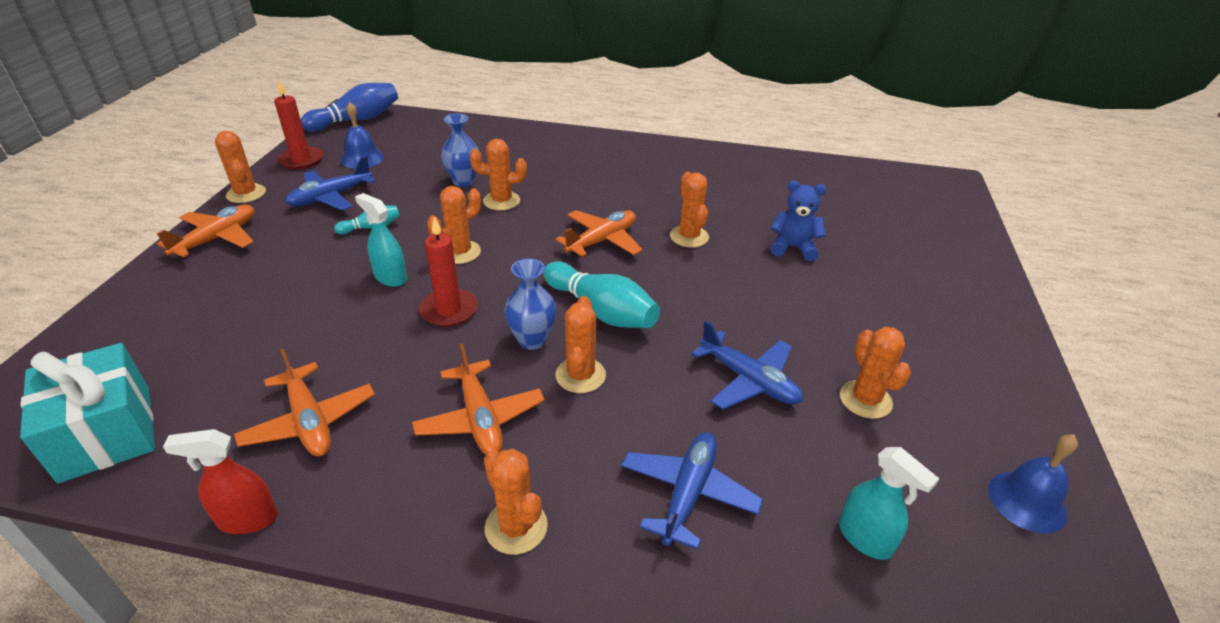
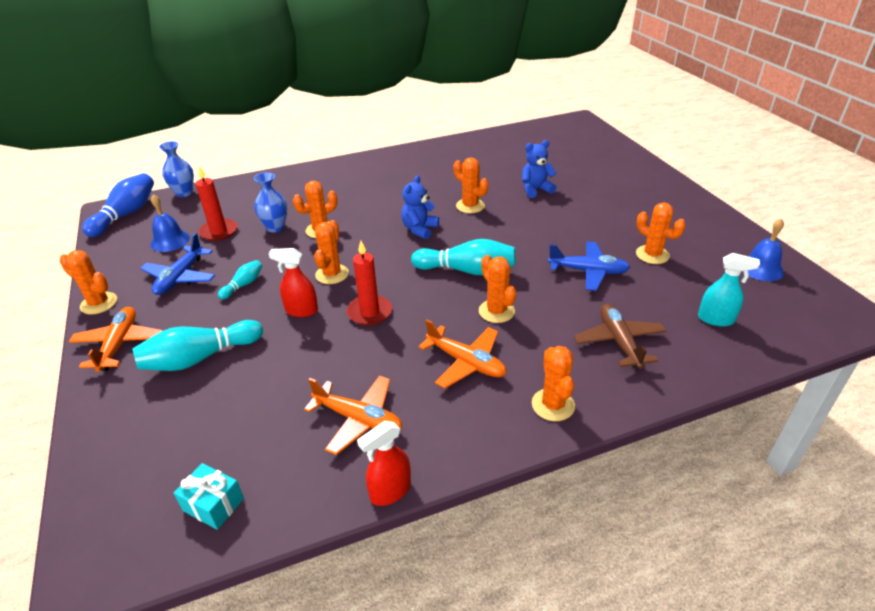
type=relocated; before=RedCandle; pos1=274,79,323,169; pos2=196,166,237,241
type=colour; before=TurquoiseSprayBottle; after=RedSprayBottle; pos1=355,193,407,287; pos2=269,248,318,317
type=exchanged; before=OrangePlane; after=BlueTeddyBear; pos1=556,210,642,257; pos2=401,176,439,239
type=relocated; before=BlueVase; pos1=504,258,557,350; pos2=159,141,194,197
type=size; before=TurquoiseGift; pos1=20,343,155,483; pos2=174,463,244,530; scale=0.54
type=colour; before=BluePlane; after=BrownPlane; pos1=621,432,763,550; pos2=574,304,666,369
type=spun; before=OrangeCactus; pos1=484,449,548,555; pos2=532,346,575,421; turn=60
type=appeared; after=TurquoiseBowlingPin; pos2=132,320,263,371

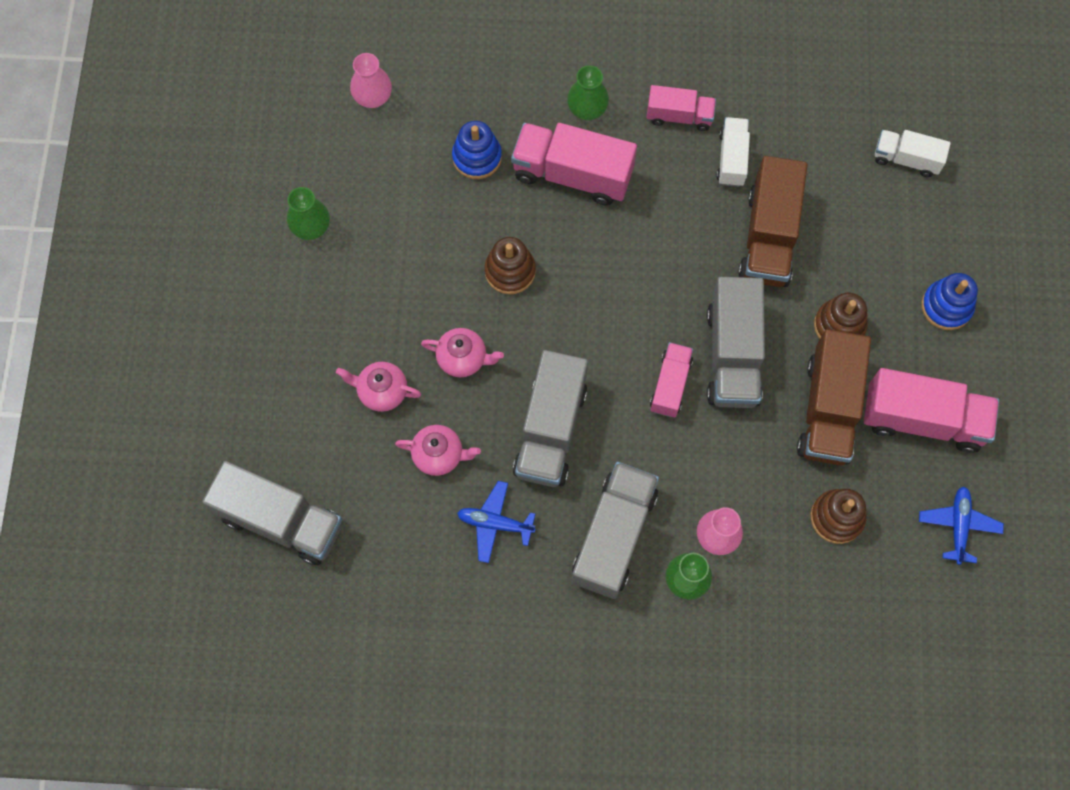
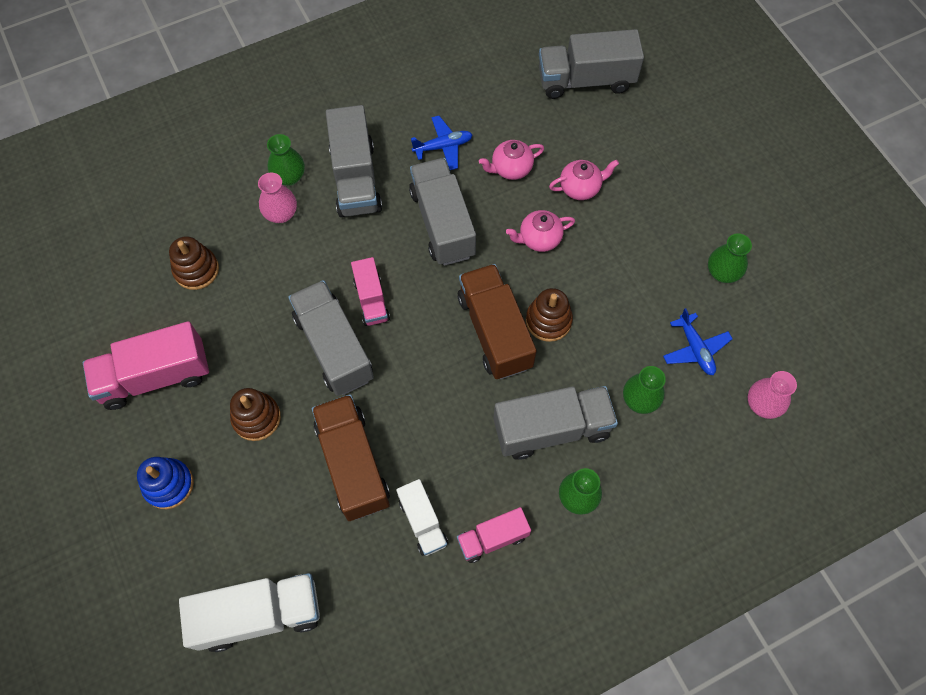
type=exchanged; before=BlueStackingToy; after=GreenVase; pos1=452,121,502,179; pos2=623,366,666,414
type=colour; before=PinkTruck; after=GreyTruck; pos1=511,123,637,205; pos2=493,386,618,460
type=size; before=WhiteTruck; pos1=875,130,951,177; pos2=179,573,320,652; scale=1.73
type=relocated; before=BrownTruck; pos1=797,329,871,465; pos2=458,264,537,379
type=relocated; before=BluePlane; pos1=919,486,1004,565; pos2=663,308,733,375

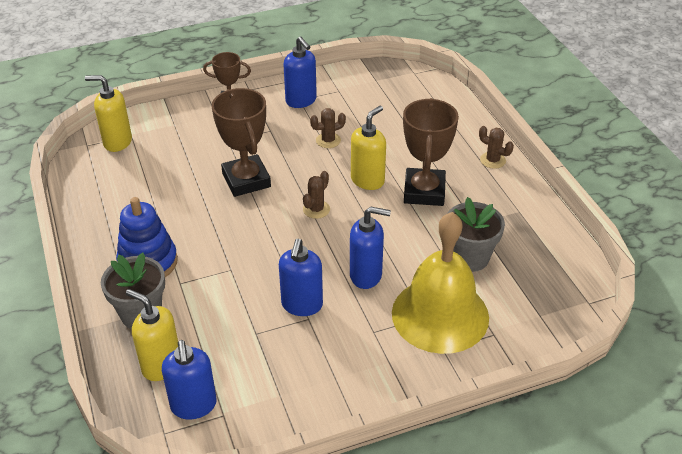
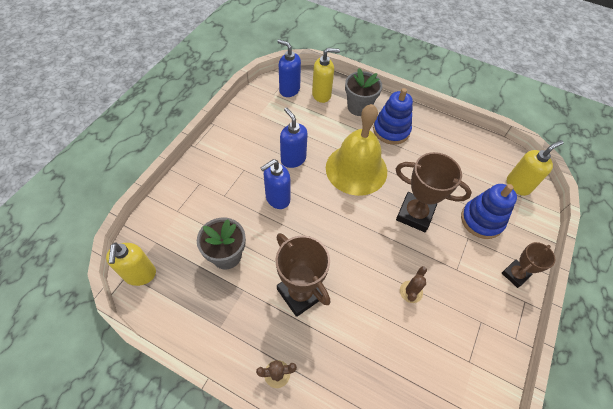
type=missing; before=BlueSoapDispenser; pos1=283,37,317,108
type=relocated; before=YellowSoapDispenser; pos1=351,106,386,190; pos2=106,242,156,286
type=missing; before=BrownCactus; pos1=303,171,330,219
type=relocated; before=YellowBell; pos1=392,212,489,354; pos2=326,104,387,196
type=appeared; after=BlueStackingToy; pos2=461,184,517,239

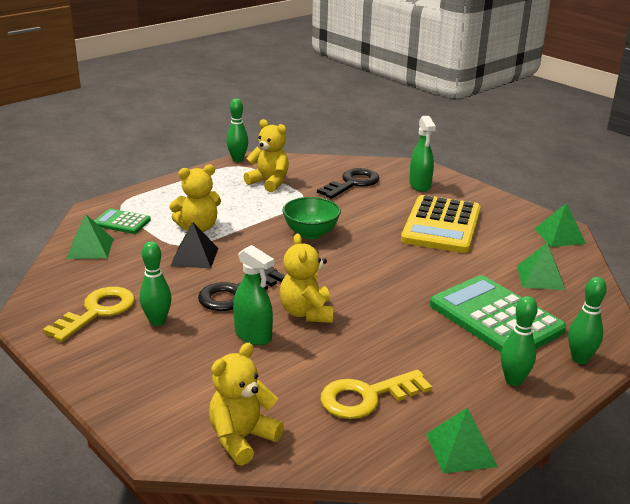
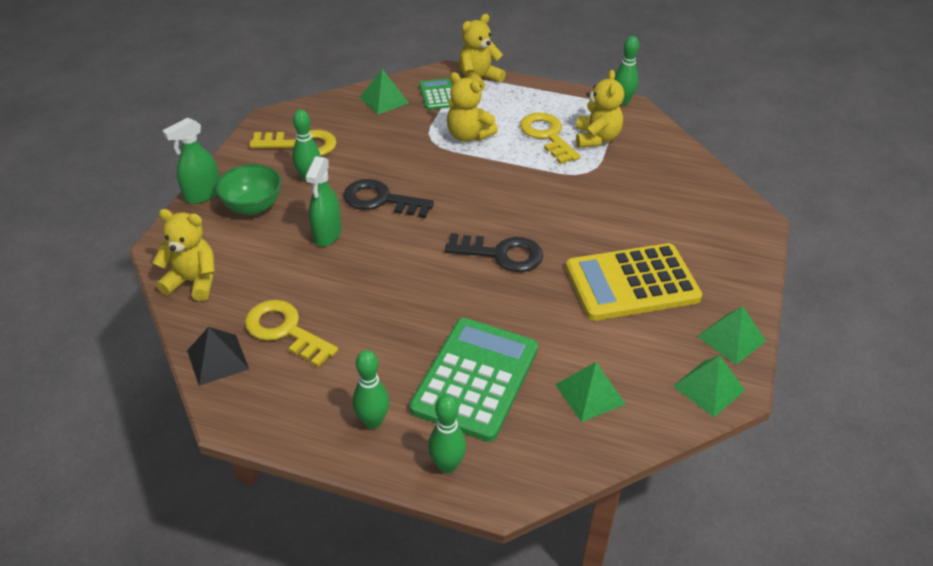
type=relocated; before=GreenSprayBottle; pos1=409,116,436,192; pos2=162,117,220,204
type=relocated; before=BlackKey; pos1=317,168,380,199; pos2=445,233,543,272
type=relocated; before=GreenBowl; pos1=282,197,341,239; pos2=215,164,282,215
type=relocated; before=BlackPyramid; pos1=170,222,218,268; pos2=187,327,249,386
type=relocated; before=YellowTeddyBear; pos1=280,233,334,323; pos2=459,14,506,92
type=relocated; before=GreenPyramid; pos1=426,408,498,474; pos2=697,306,766,365
type=appeared; after=YellowKey; pos2=520,113,580,164

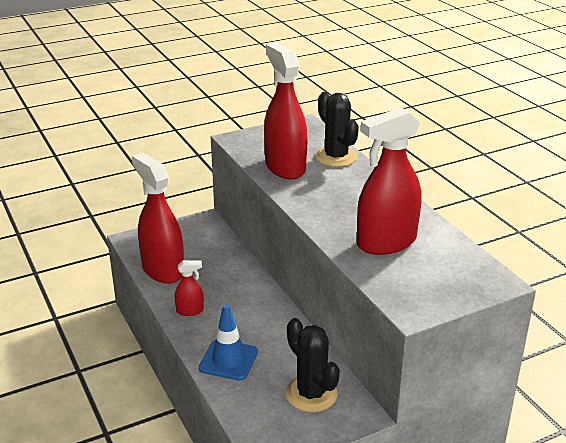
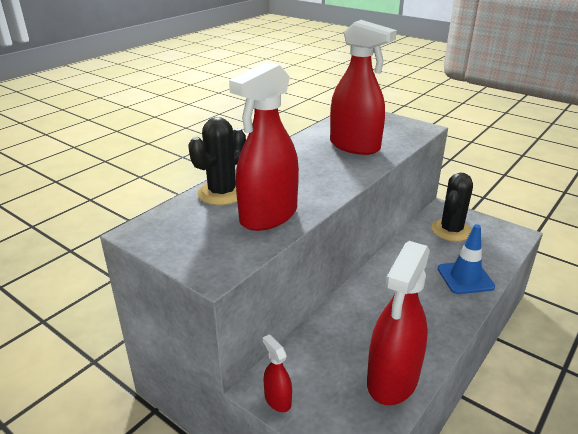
type=relocated; before=RedSprayBottle; pos1=174,260,204,316; pos2=263,334,292,412

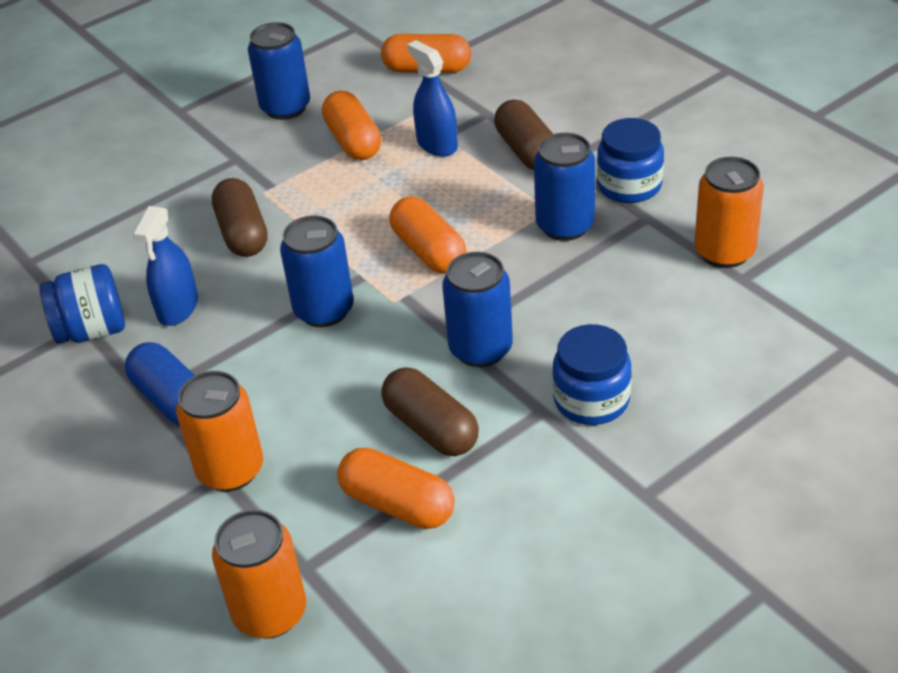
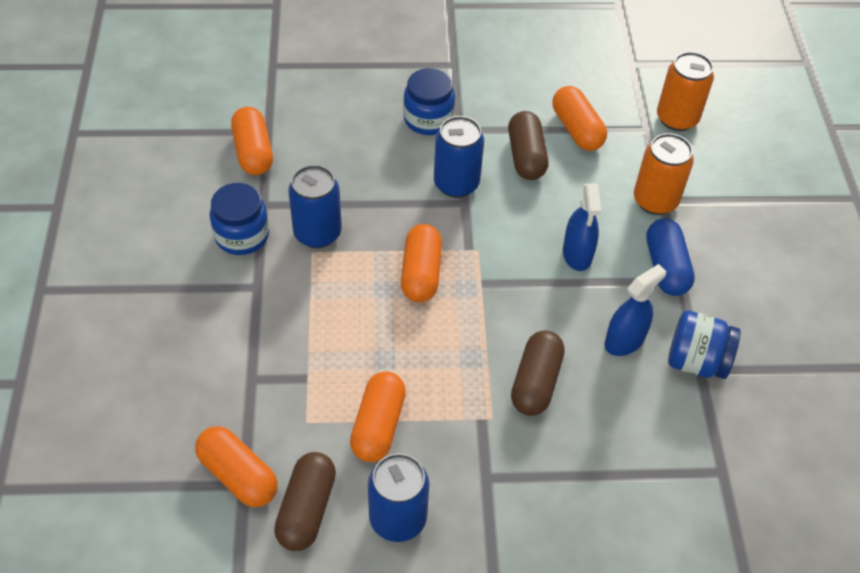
type=relocated; before=BlueSprayBottle; pos1=407,40,458,157; pos2=563,183,601,271
type=relocated; before=BrownCapsule; pos1=494,100,553,170; pos2=274,452,336,551
type=exchanged; before=OrangeCan; after=OrangeCapsule; pos1=694,157,764,268; pos2=231,107,273,175
type=missing; before=BlueCan; pos1=280,215,354,327

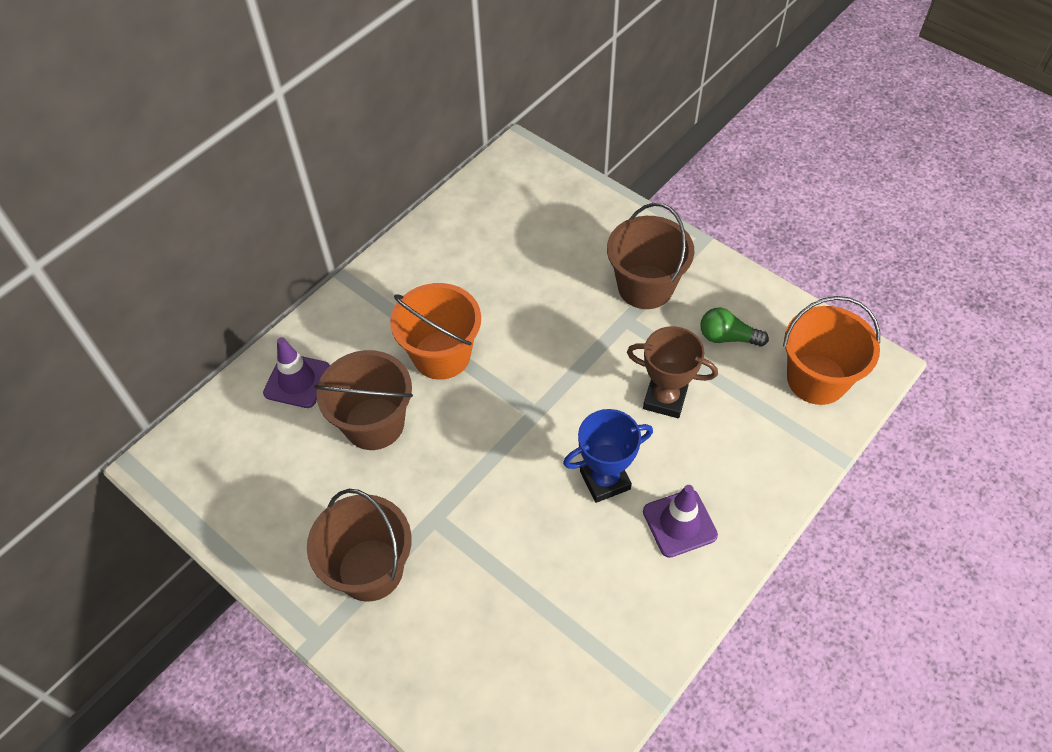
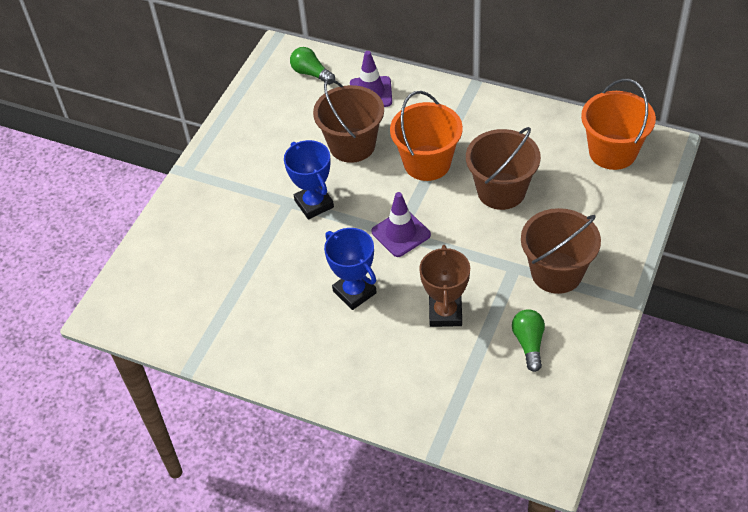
type=relocated; before=OrangeBucket; pos1=783,296,880,405; pos2=581,79,656,170
type=relocated; before=PurpleTrafficCone; pos1=643,485,718,558; pos2=372,192,431,257
type=relocated; before=BrownBucket; pos1=307,489,412,602; pos2=466,127,541,210
type=appeared; after=GreenLightBulb; pos2=290,47,335,85
type=appeared; after=BlueTrophy; pos2=284,140,334,219

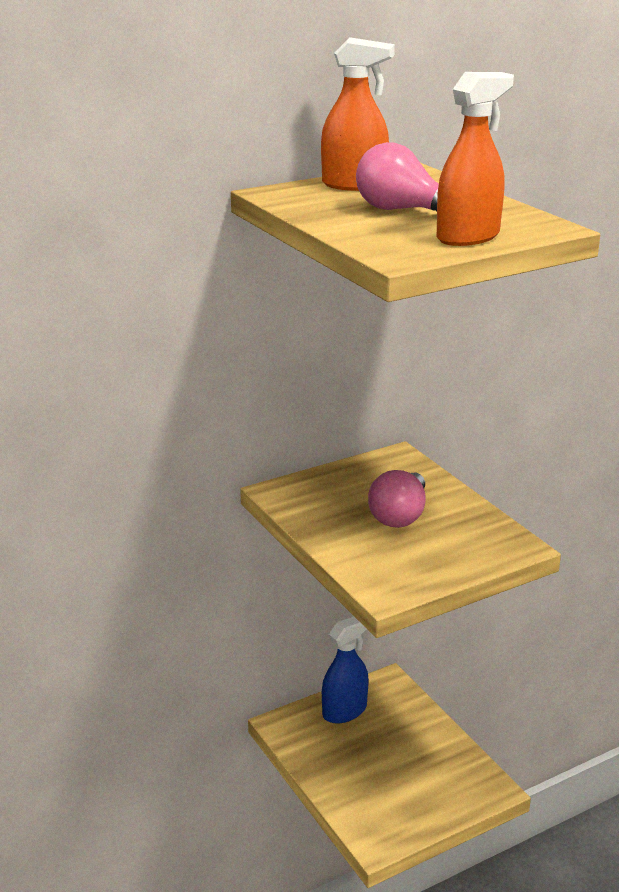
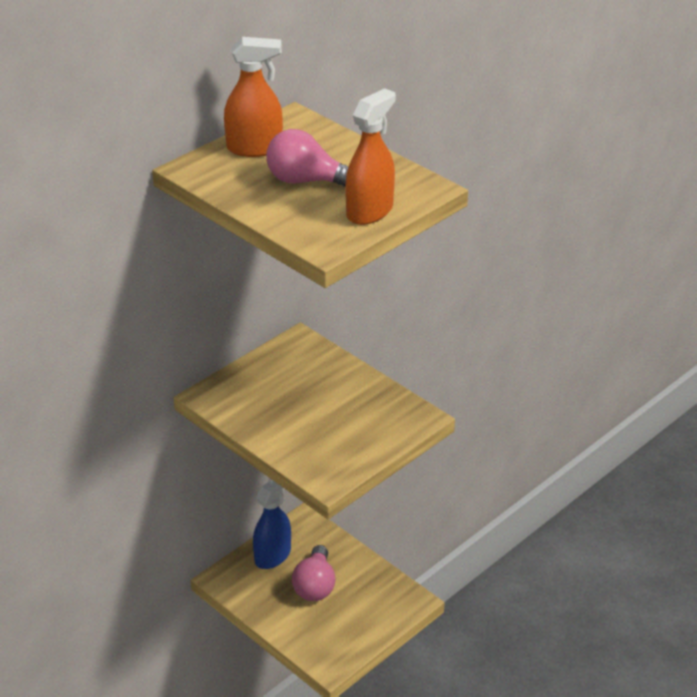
type=relocated; before=PinkLightBulb; pos1=368,470,426,528; pos2=292,545,336,601

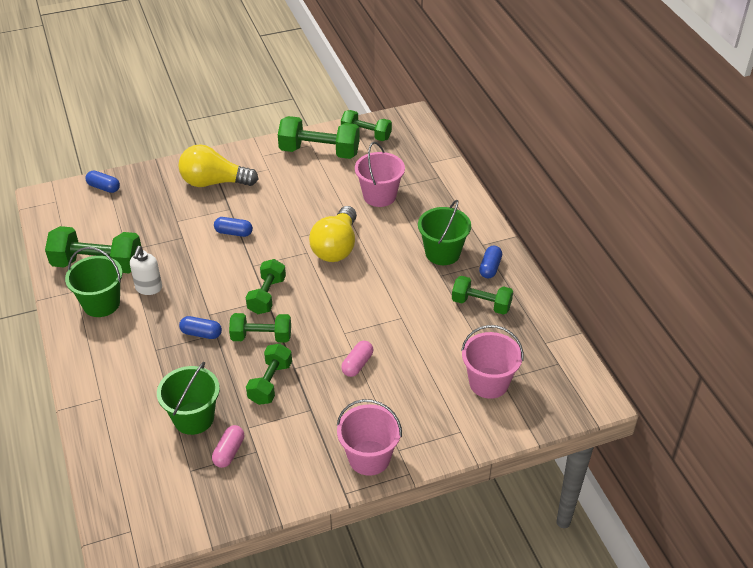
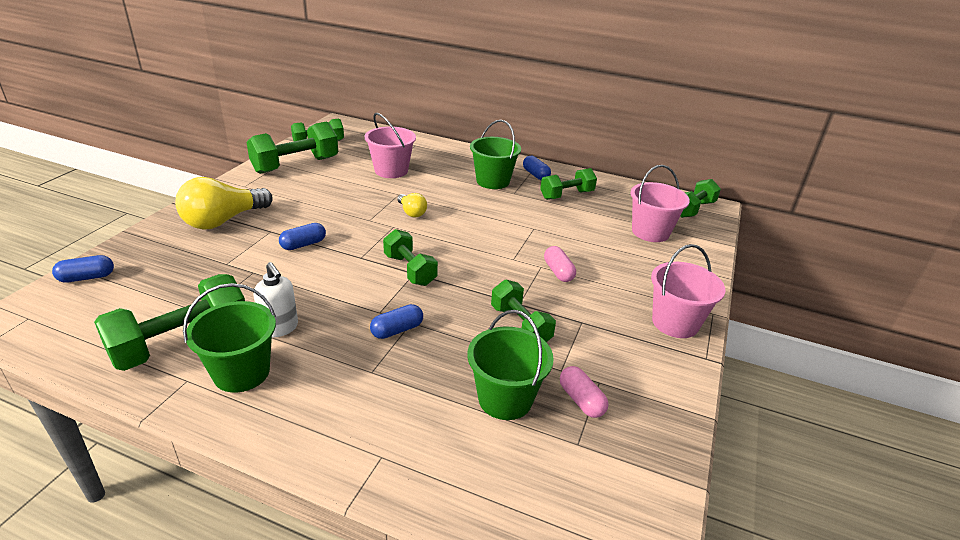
type=size; before=YellowLightBulb; pos1=309,206,357,262; pos2=397,193,427,217; scale=0.5
type=relocated; before=GreenDumbbell; pos1=229,313,291,343; pos2=680,179,721,218

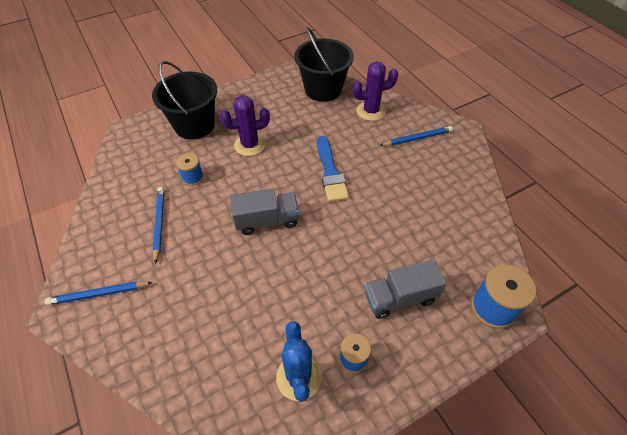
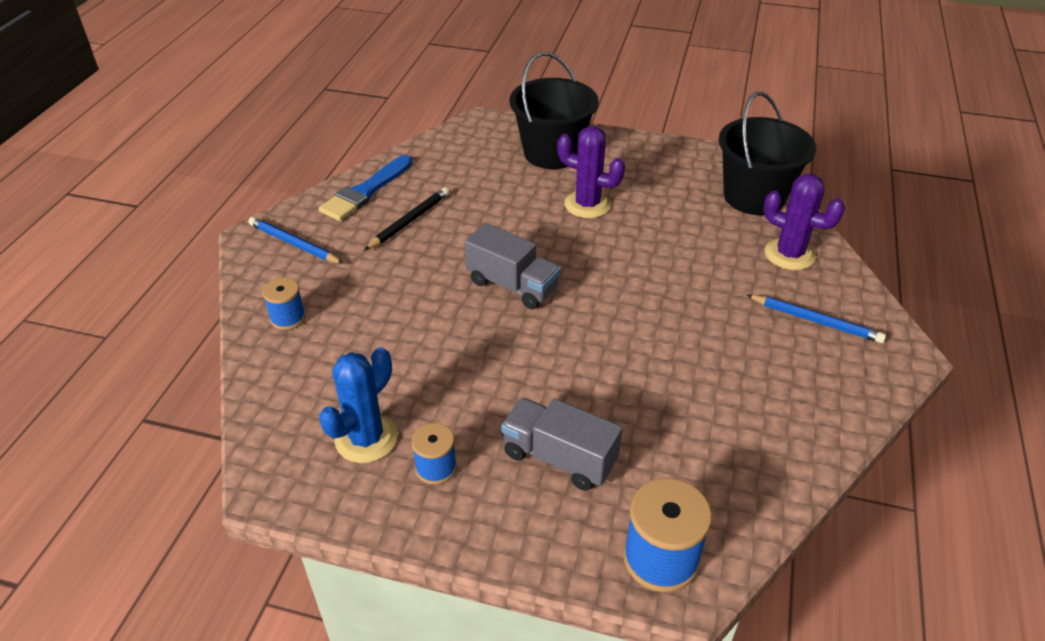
type=relocated; before=BlueBrush; pos1=317,136,349,202; pos2=319,155,413,221
type=relocated; before=BlueSpool; pos1=176,153,204,186; pos2=262,277,306,330
type=colour; before=BluePencil; after=BlackPencil; pos1=153,187,164,264; pos2=364,187,449,250

